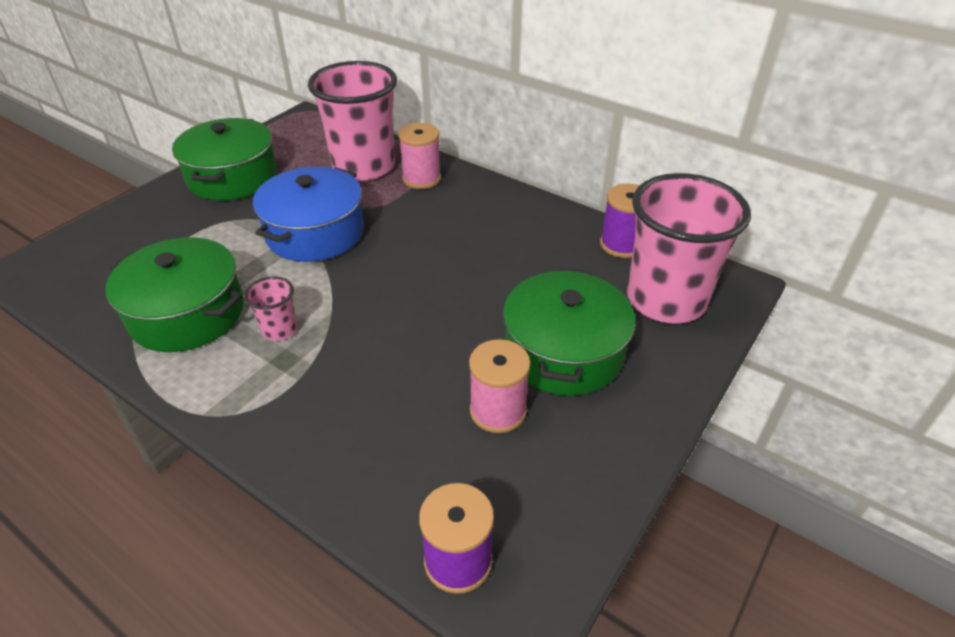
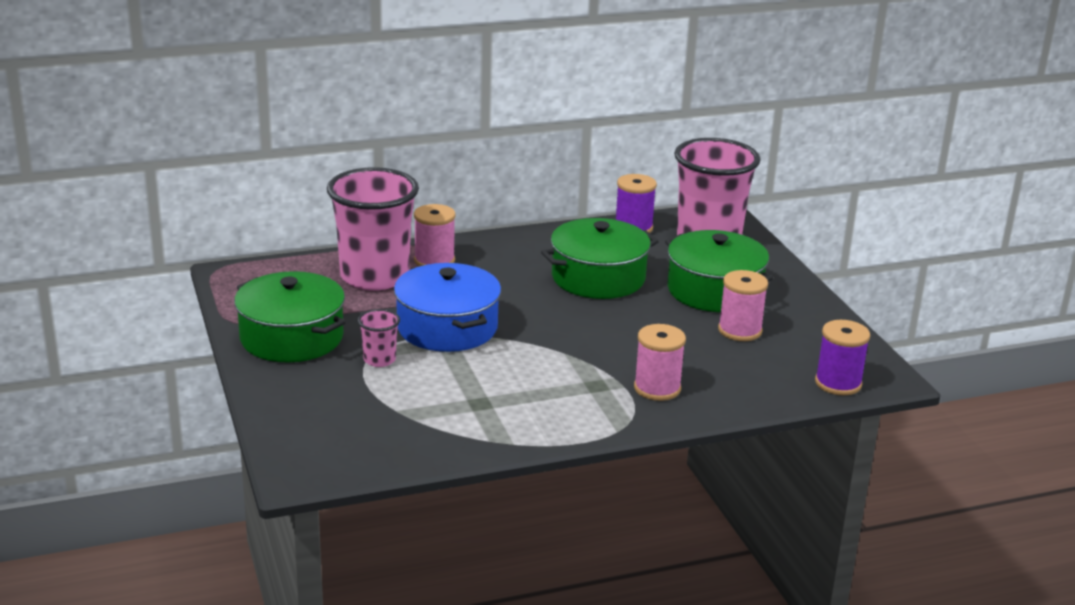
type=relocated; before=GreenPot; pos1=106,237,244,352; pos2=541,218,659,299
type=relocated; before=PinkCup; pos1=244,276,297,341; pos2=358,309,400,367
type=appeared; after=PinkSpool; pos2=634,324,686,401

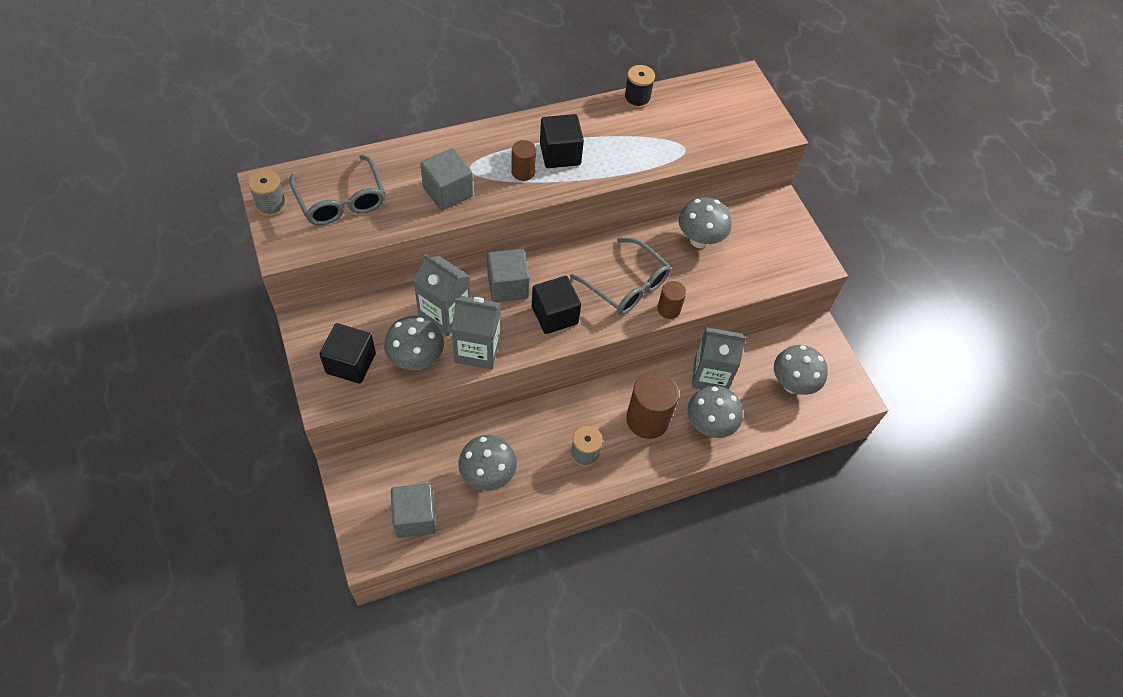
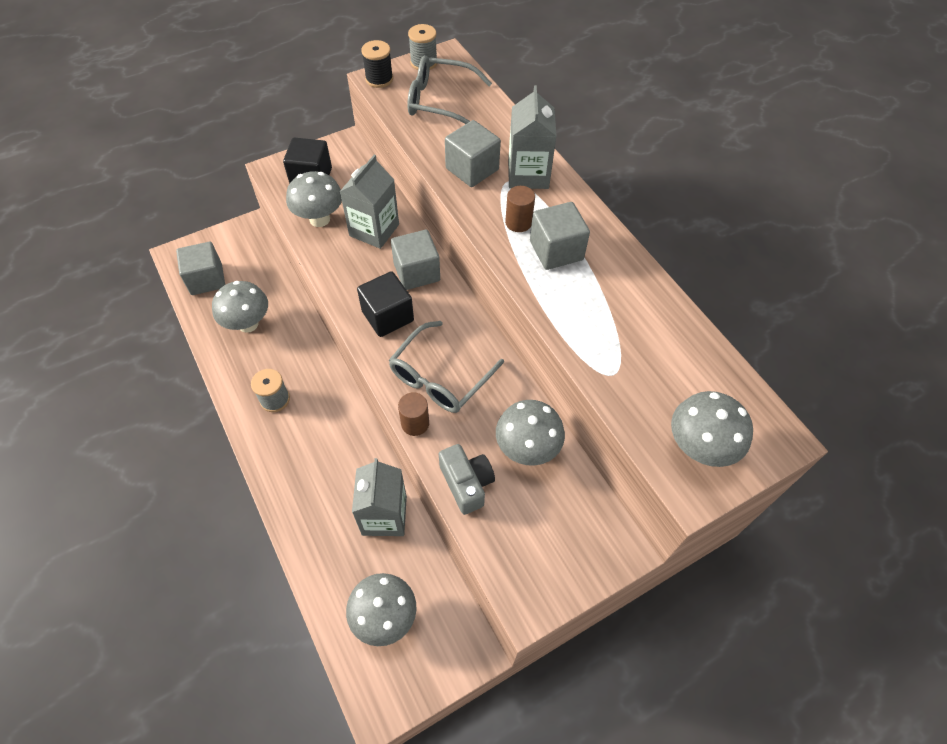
type=relocated; before=BlackSpool; pos1=624,65,655,109; pos2=361,40,393,88
type=colour; before=BlackCube; after=GreyCube; pos1=540,114,584,168; pos2=530,202,590,270
type=spun; before=GreyGlasses; pos1=289,155,385,225; pos2=407,55,492,124; turn=45
type=relocated; before=GreyCarton; pos1=452,296,501,369; pos2=508,85,557,189
type=missing; before=BrownCylinder; pos1=626,372,679,439
type=relocated; before=GreyMushroom; pos1=687,386,743,438; pos2=671,391,753,467
type=appeared; after=GreyCamera; pos2=439,444,495,515

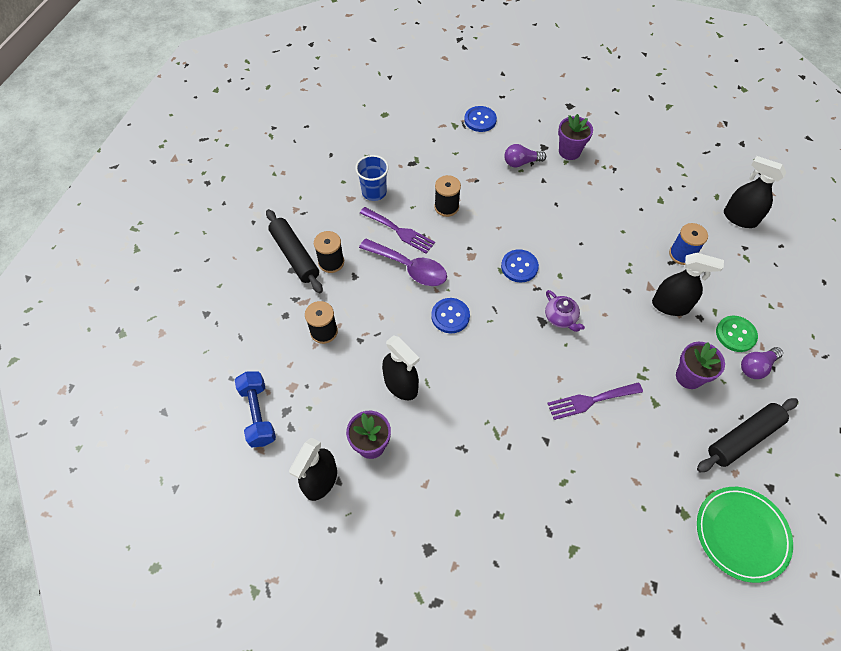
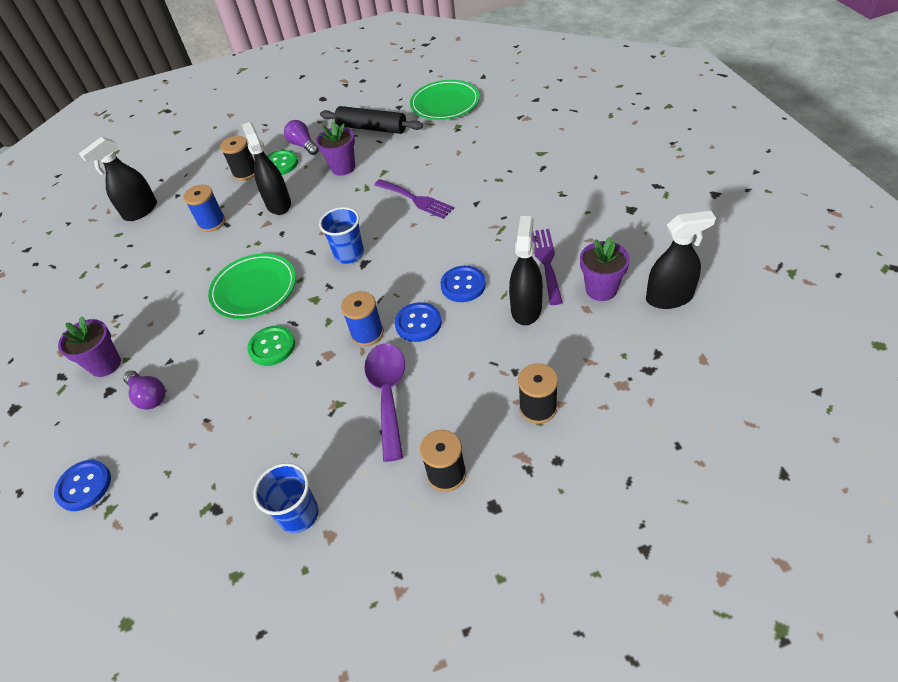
type=spun; before=BlackSprayBottle; pos1=724,156,786,228; pos2=79,137,157,221; turn=45
type=relocated; before=BlackSpool; pos1=434,175,461,217; pos2=220,136,255,181
type=relocated; before=PurpleFork; pos1=360,207,435,254; pos2=532,229,563,305
type=missing; before=BlackRollingPin; pos1=266,209,323,293
type=relocated; before=BlueButton; pos1=501,249,539,282; pos2=440,266,486,302
type=exchanged; before=PurpleTeapot; after=BlueCup; pos1=545,290,585,332; pos2=319,207,364,264
type=spun; before=PurpleLightBulb; pos1=741,347,783,379; pos2=284,120,319,155; turn=-150
type=missing; before=BlueDumbbell; pos1=235,371,276,447
type=appeared; after=GreenPlate; pos2=208,253,296,319
type=appeared; after=BlueSpool; pos2=341,291,384,346
type=appeared; after=GreenButton; pos2=247,326,295,366

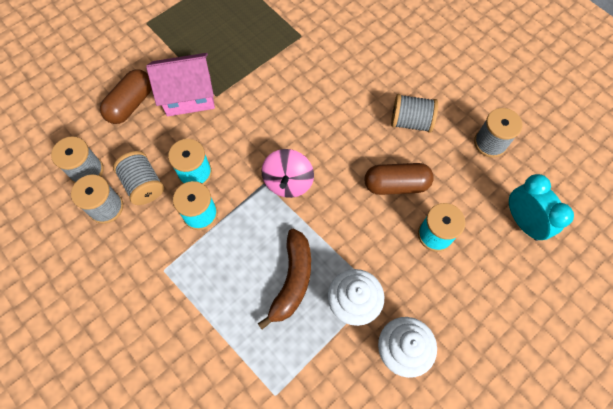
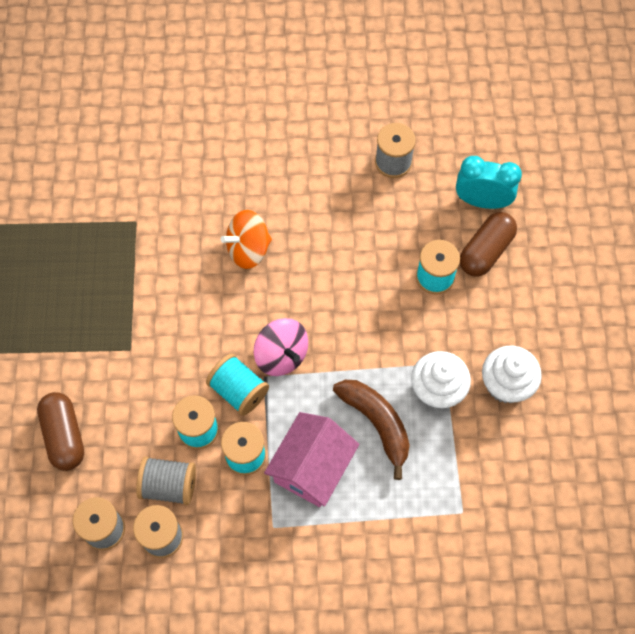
type=relocated; before=PinkHouse; pos1=146,53,215,116; pos2=264,412,359,507
type=missing; before=GreySpool; pos1=391,94,438,133
type=relocated; before=BrownCapsule; pos1=365,163,434,195; pos2=460,212,517,277
type=appeared; after=OrangeSpinningTop; pos2=221,210,272,269
type=appeared; after=TurquoiseSpool; pos2=206,354,269,416

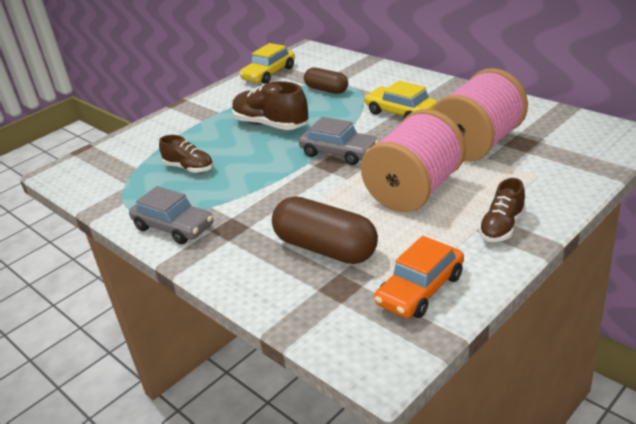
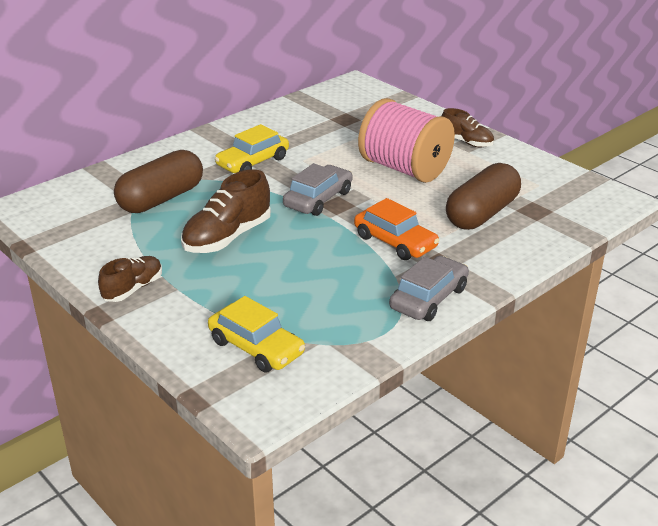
type=relocated; before=YellowCar; pos1=239,43,295,84; pos2=208,296,305,373
type=size; before=BrownCapsule; pos1=304,67,348,94; pos2=114,150,203,213; scale=1.61
type=missing; before=PinkSpool; pos1=432,68,528,162
type=relocated; before=BrownShoe; pos1=159,135,213,173; pos2=98,256,162,302
type=relocated; before=OrangeCar; pos1=374,236,464,318; pos2=354,198,440,260

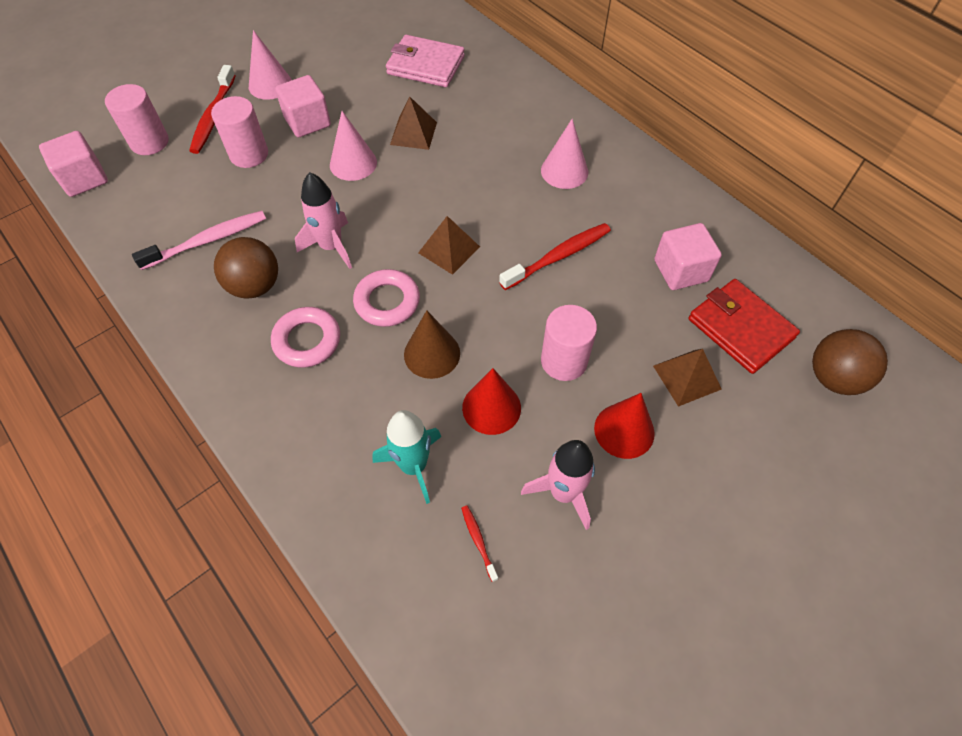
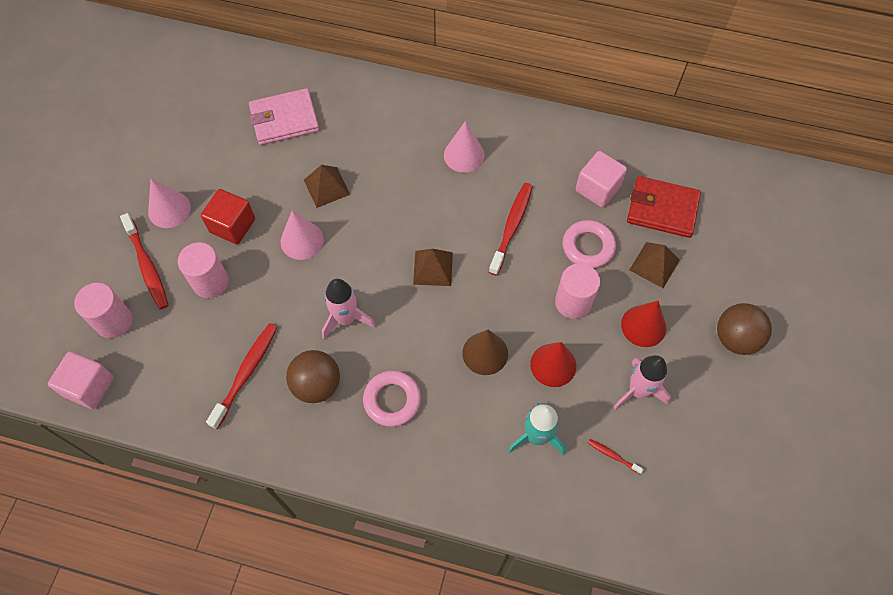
type=colour; before=PinkCube; after=RedCube; pos1=275,75,331,138; pos2=201,189,255,244
type=colour; before=PinkToothbrush; after=RedToothbrush; pos1=132,211,266,270; pos2=206,323,278,429
type=relocated; before=PinkRing; pos1=353,269,420,327; pos2=563,220,616,268
type=relocated; before=BrownBall; pos1=812,329,888,395; pos2=717,303,772,355

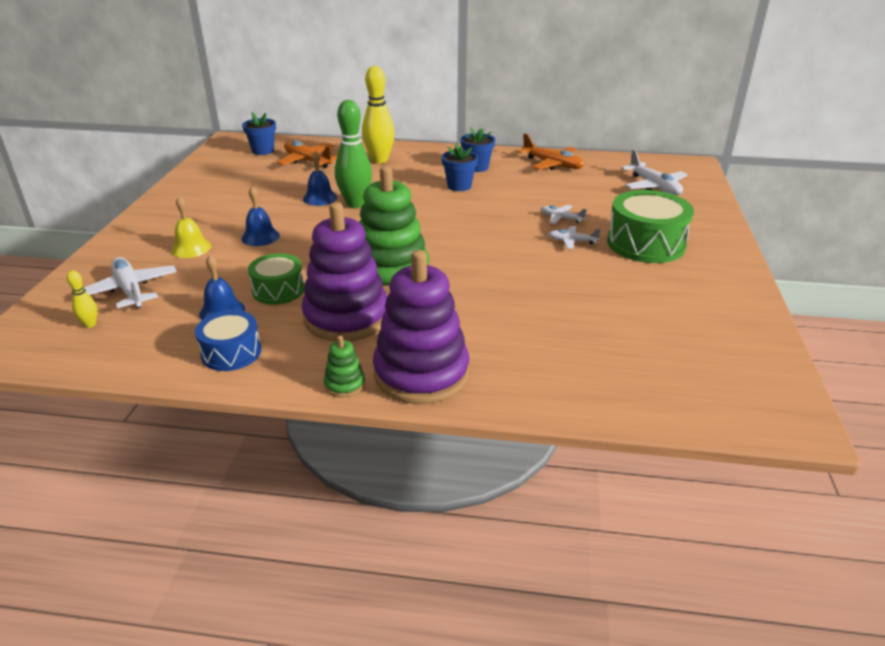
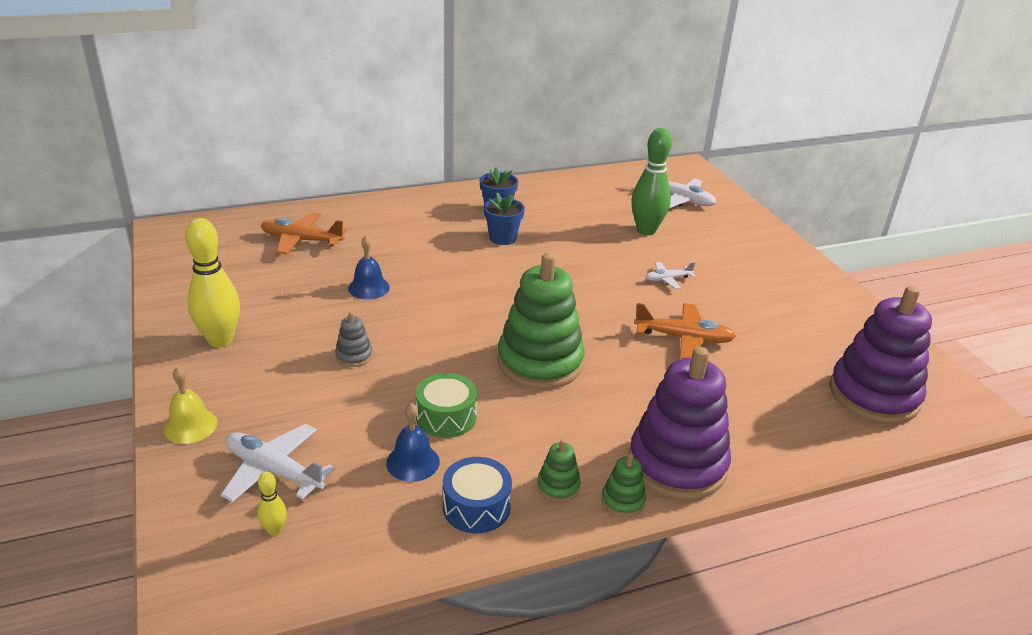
type=relocated; before=YellowBowlingPin; pos1=362,66,395,163; pos2=185,218,240,347
type=relocated; before=GreenBowlingPin; pos1=335,100,372,208; pos2=631,128,672,235
type=missing; before=BlueFlowerPot; pos1=242,112,276,155
type=relocated; before=OrangePlane; pos1=518,133,584,170; pos2=634,303,736,359
type=exchanged; before=BlueBell; after=GreyStackingToy; pos1=241,186,280,246; pos2=335,312,373,367
type=missing; before=GreenDrum; pos1=607,190,694,263
type=relocated; before=YellowBell; pos1=171,196,211,258; pos2=163,367,218,444
type=relocated; before=PurpleStackingToy; pos1=302,202,387,341; pos2=829,286,932,424
type=missing; before=WhitePlane; pos1=541,205,587,224
type=appeared; after=GreenStackingToy; pos2=537,439,581,502

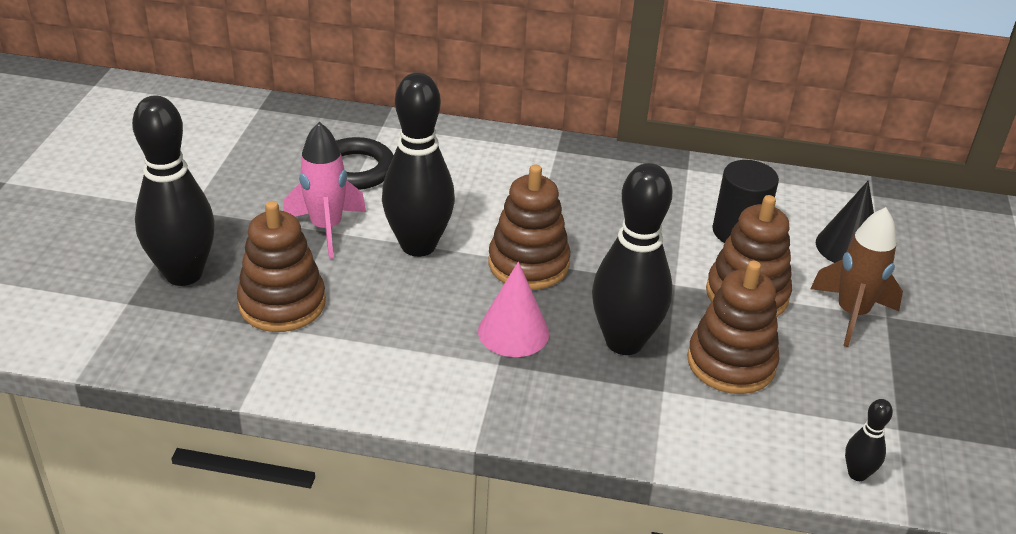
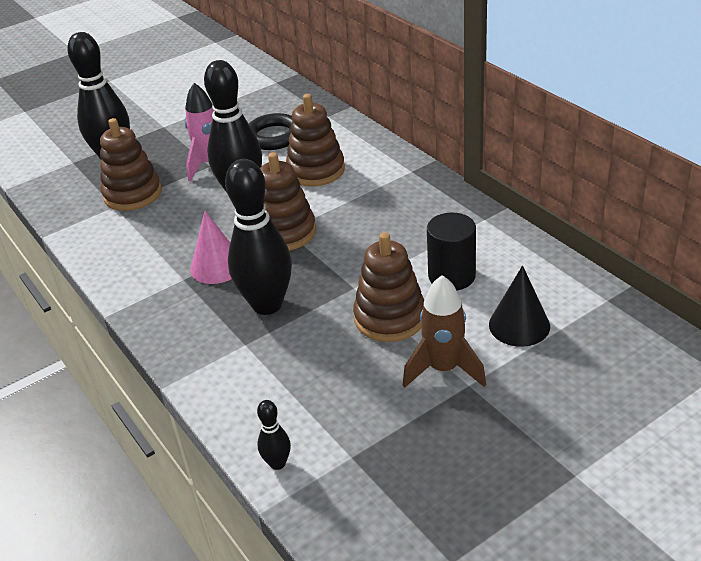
type=relocated; before=BrownStackingToy; pos1=687,261,780,394; pos2=286,94,345,186

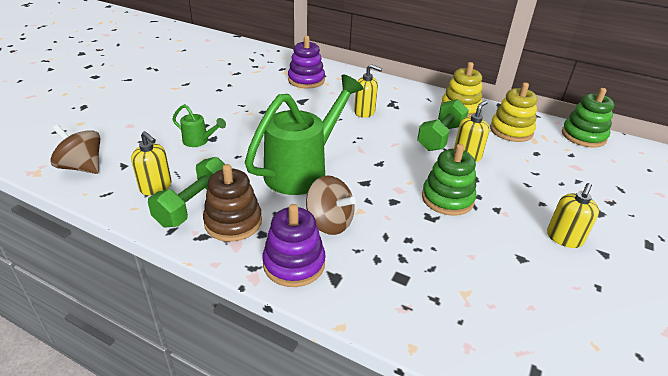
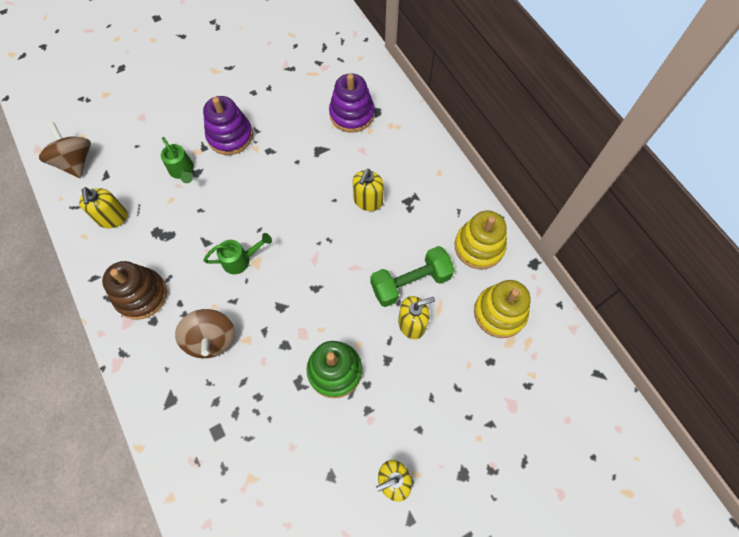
type=spun; before=YellowSoapDispenser; pos1=354,64,382,118; pos2=353,169,384,211; turn=60
type=size; before=GreenWateringCan; pos1=245,74,364,195; pos2=203,233,272,274; scale=0.44
type=missing; before=GreenStackingToy; pos1=562,88,614,148
type=missing; before=GreenDumbbell; pos1=148,157,225,227
type=relocated; before=PurpleStackingToy; pos1=262,204,326,287; pos2=203,96,253,155

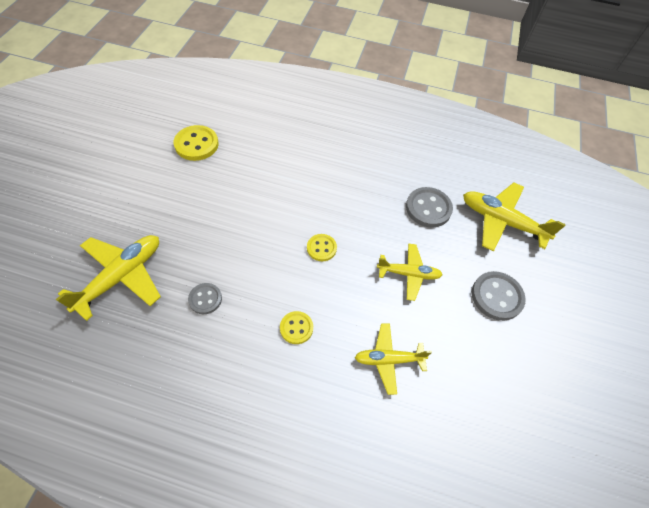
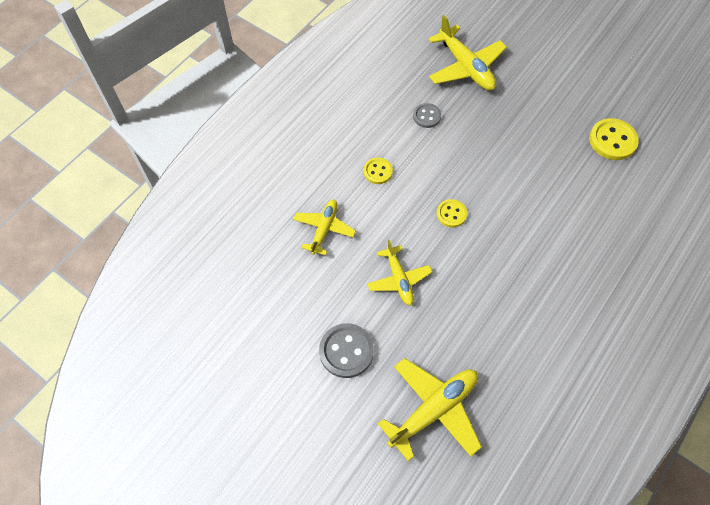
type=missing; before=GreyButton; pos1=406,187,453,227
type=spun; before=YellowPlane; pos1=377,243,443,301; pos2=367,240,432,306; turn=-45

